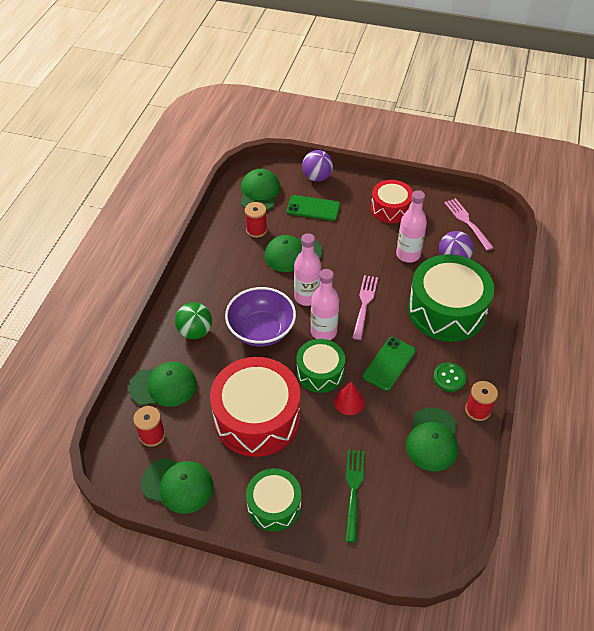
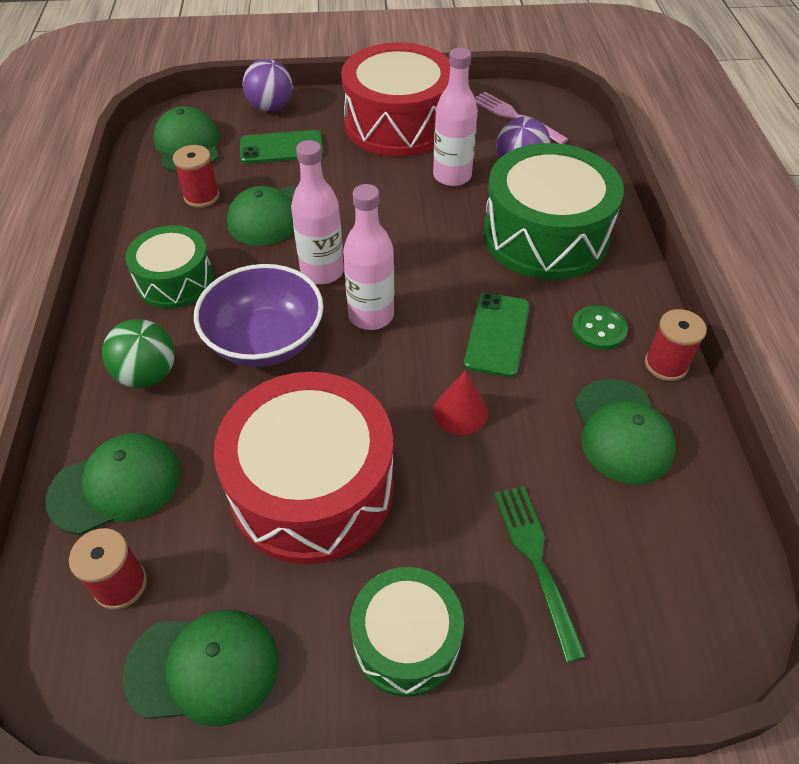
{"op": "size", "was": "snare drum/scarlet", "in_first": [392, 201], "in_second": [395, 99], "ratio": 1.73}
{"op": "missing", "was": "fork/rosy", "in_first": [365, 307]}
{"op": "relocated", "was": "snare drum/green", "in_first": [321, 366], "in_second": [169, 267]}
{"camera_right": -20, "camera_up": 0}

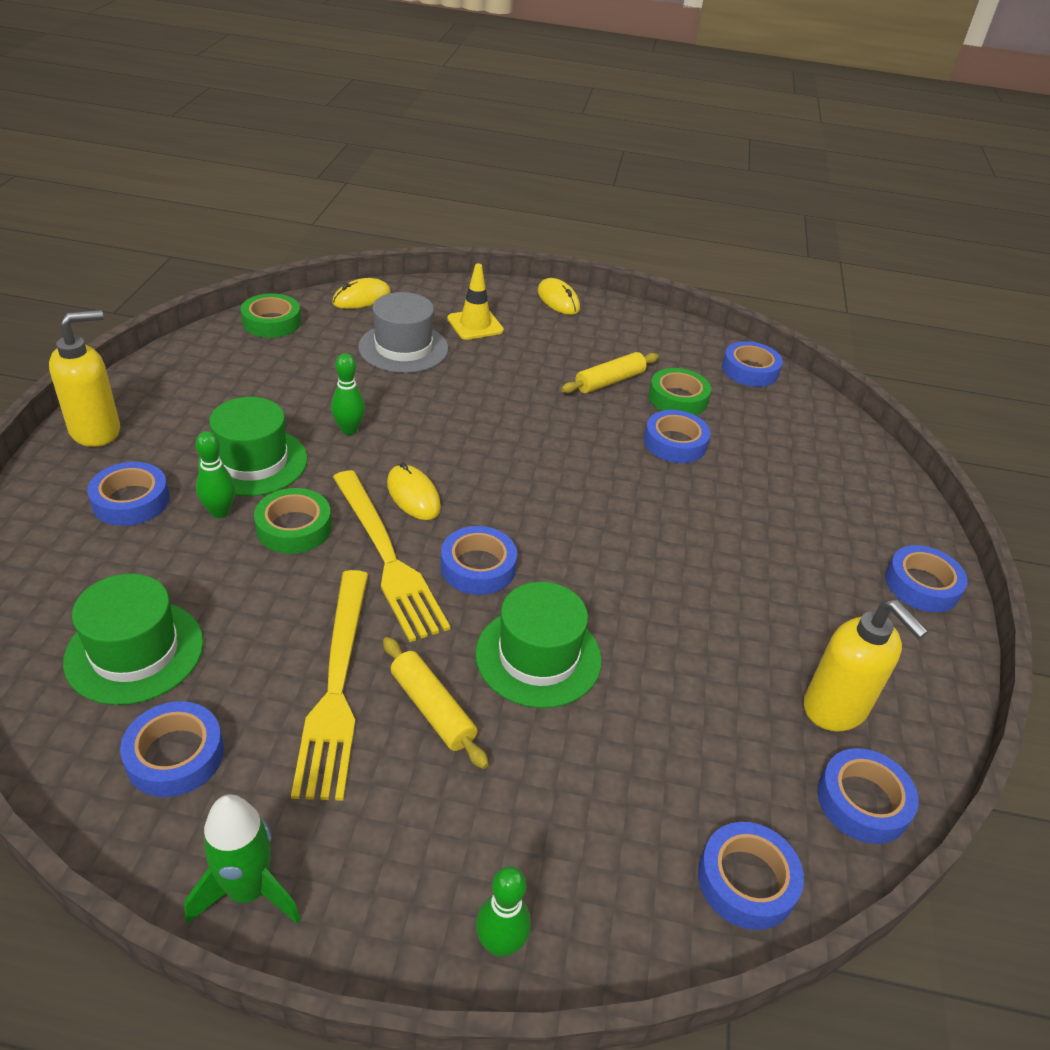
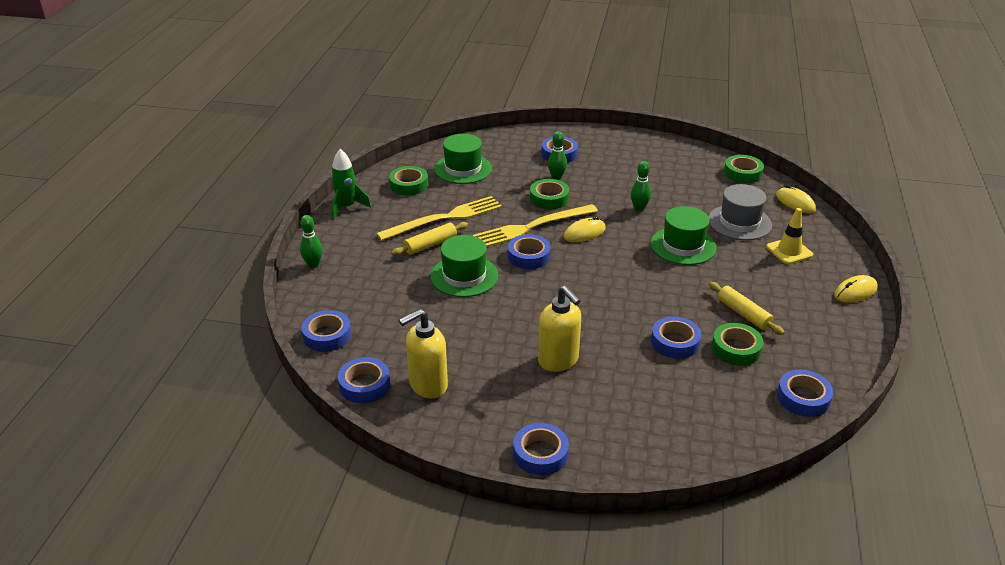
{"op": "relocated", "was": "soap dispenser/bright yellow", "in_first": [84, 378], "in_second": [559, 329]}
{"op": "relocated", "was": "tall hat/green", "in_first": [253, 446], "in_second": [684, 235]}
{"op": "spun", "was": "fork/bright yellow", "in_first": [329, 685], "in_second": [439, 218], "clockwise": 150}
{"op": "colour", "was": "roll of tape/royal blue", "now": "roll of tape/green", "in_first": [172, 749], "in_second": [408, 180]}
{"camera_right": 95, "camera_up": -5}

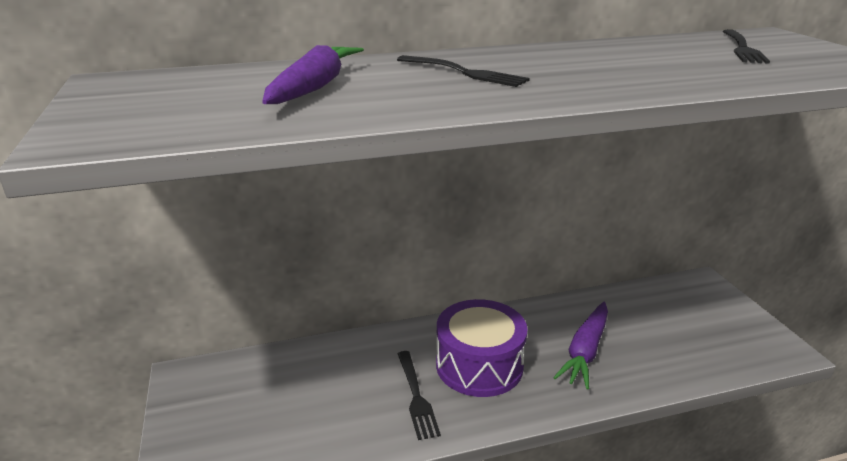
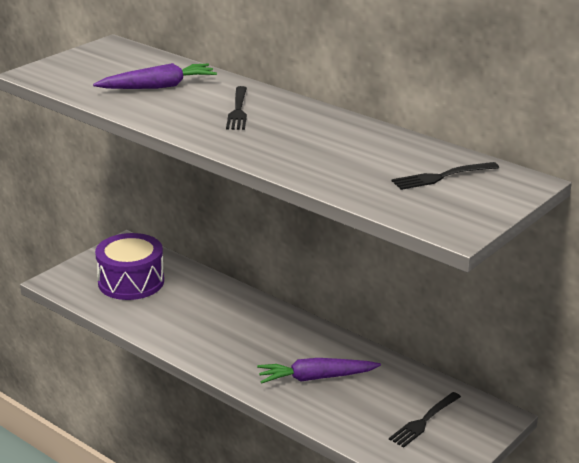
{"op": "relocated", "was": "snare drum/violet", "in_first": [481, 348], "in_second": [129, 266]}
{"op": "relocated", "was": "fork/ebony", "in_first": [419, 395], "in_second": [425, 420]}
{"camera_right": 55, "camera_up": 0}

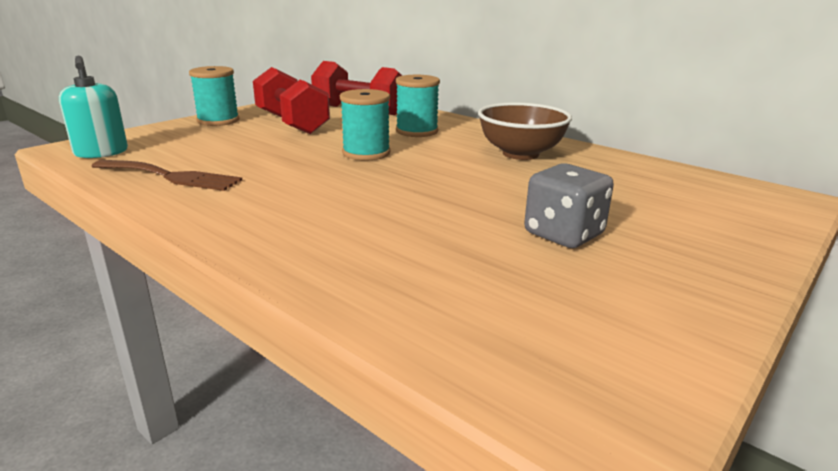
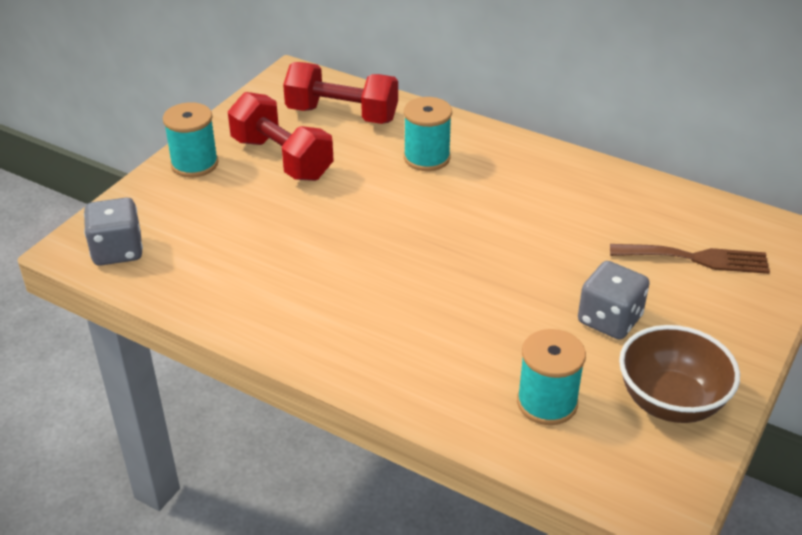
{"op": "exchanged", "was": "soap dispenser/teal", "now": "game die/ash-grey", "in_first": [93, 107], "in_second": [113, 232]}
{"op": "relocated", "was": "bobbin/teal", "in_first": [365, 125], "in_second": [551, 377]}
{"op": "relocated", "was": "bowl/brown", "in_first": [525, 131], "in_second": [679, 374]}
{"op": "relocated", "was": "fork/brown", "in_first": [166, 175], "in_second": [690, 259]}
{"camera_right": -10, "camera_up": 15}

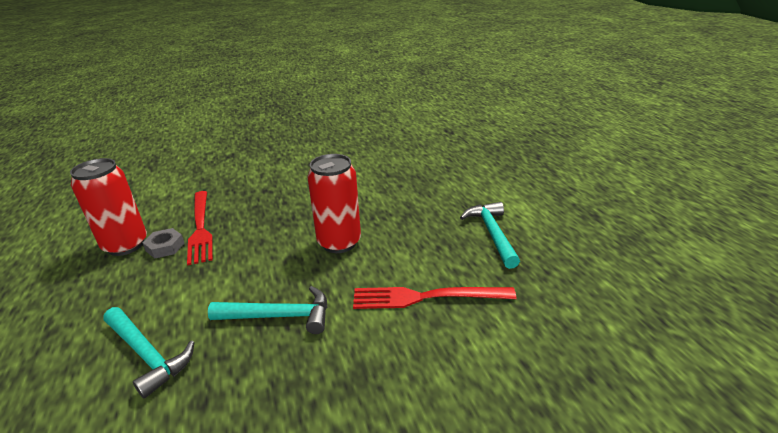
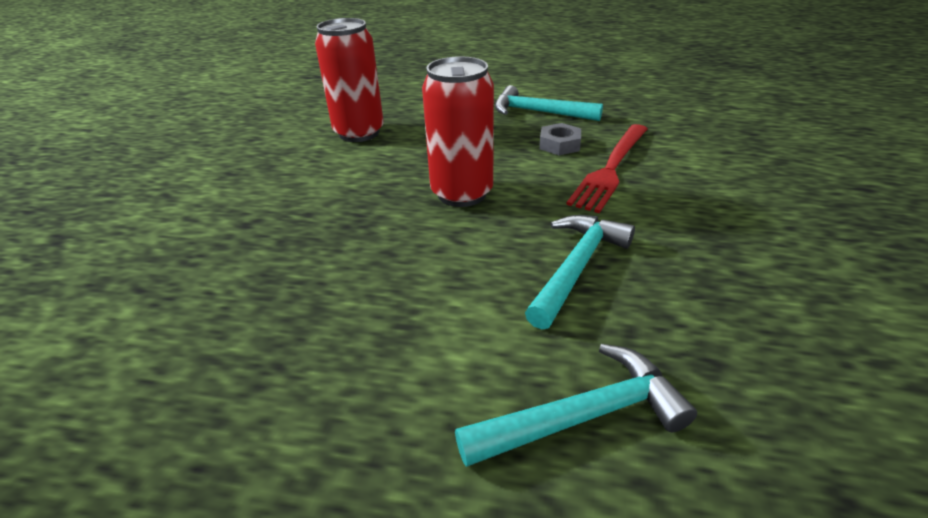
{"op": "relocated", "was": "tin/scarlet", "in_first": [108, 207], "in_second": [349, 80]}
{"op": "missing", "was": "fork/scarlet", "in_first": [200, 228]}
{"op": "relocated", "was": "hexagon nut/ash-grey", "in_first": [163, 243], "in_second": [560, 139]}
{"camera_right": -60, "camera_up": 5}

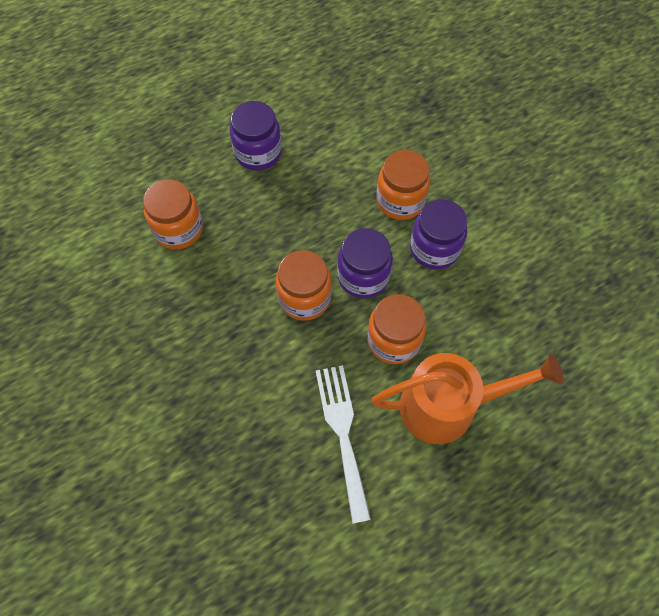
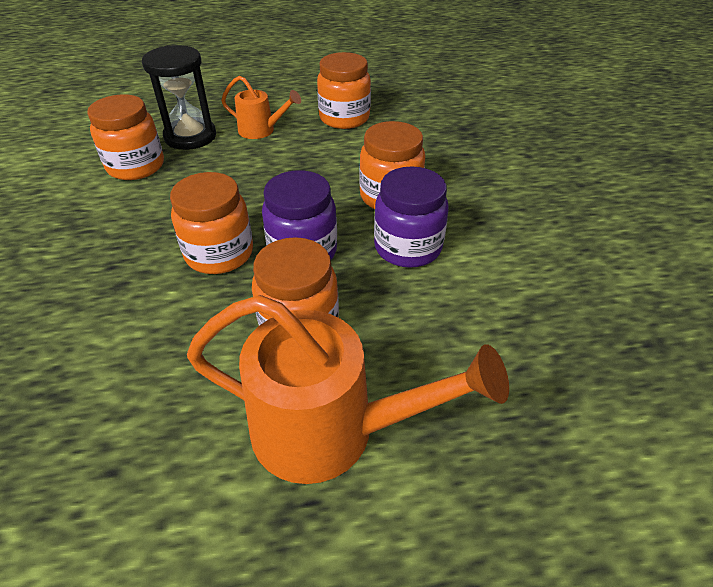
{"op": "exchanged", "was": "jar/violet", "now": "sprinkling can/bright orange", "in_first": [256, 136], "in_second": [261, 107]}
{"op": "missing", "was": "fork/snow-white", "in_first": [343, 444]}
{"op": "appeared", "now": "sand timer/ebony", "in_second": [179, 97]}
{"op": "appeared", "now": "jar/bright orange", "in_second": [344, 90]}
{"camera_right": 20, "camera_up": -20}

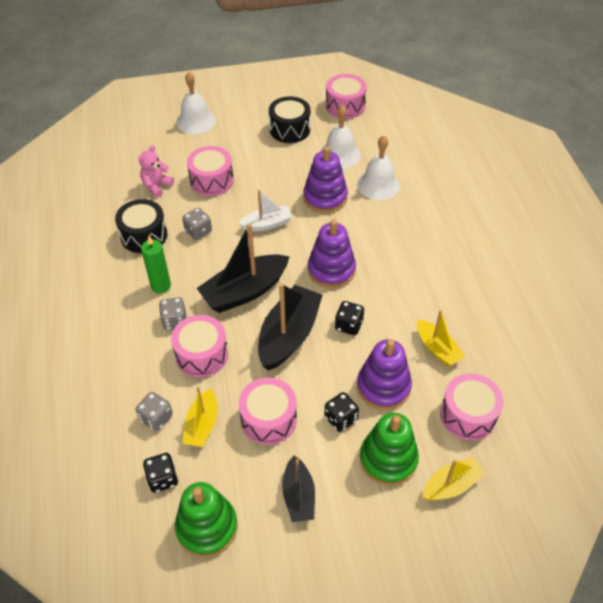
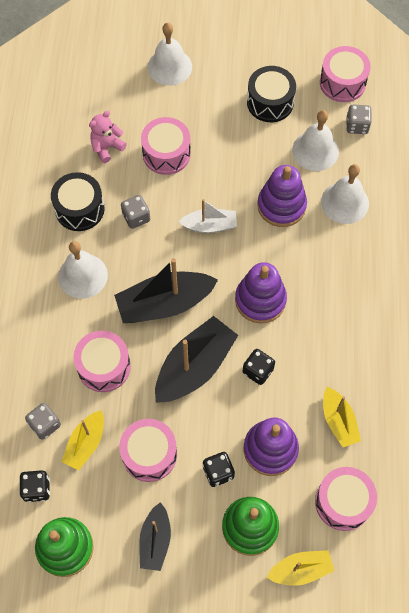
{"op": "exchanged", "was": "wax candle/green", "now": "school bell/snow-white", "in_first": [156, 264], "in_second": [83, 270]}
{"op": "relocated", "was": "game die/ash-grey", "in_first": [173, 313], "in_second": [359, 119]}
{"camera_right": 15, "camera_up": 15}

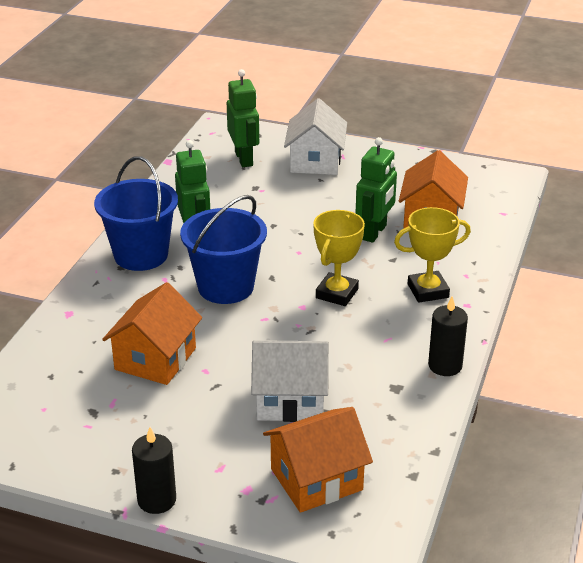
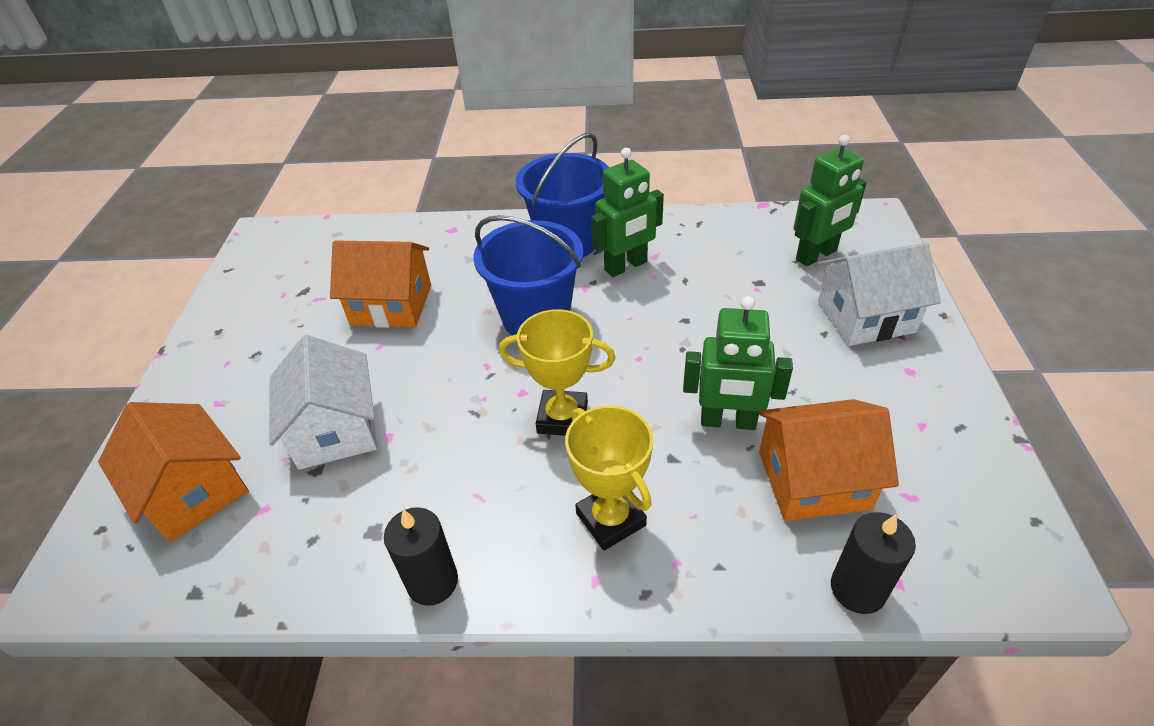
{"op": "relocated", "was": "wax candle/ebony", "in_first": [154, 470], "in_second": [873, 563]}
{"camera_right": 75, "camera_up": 10}

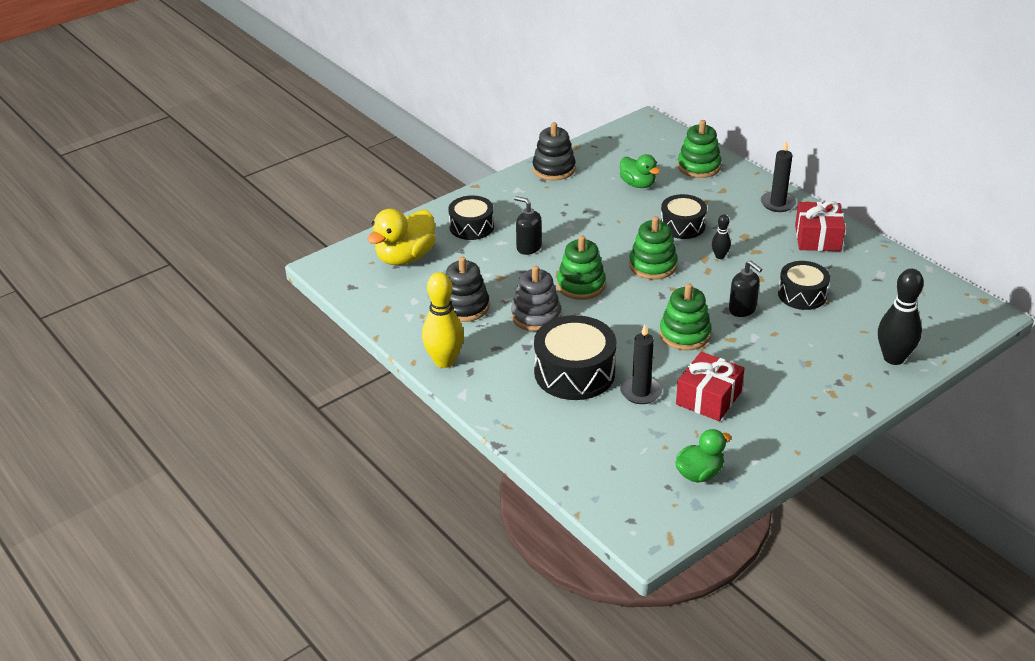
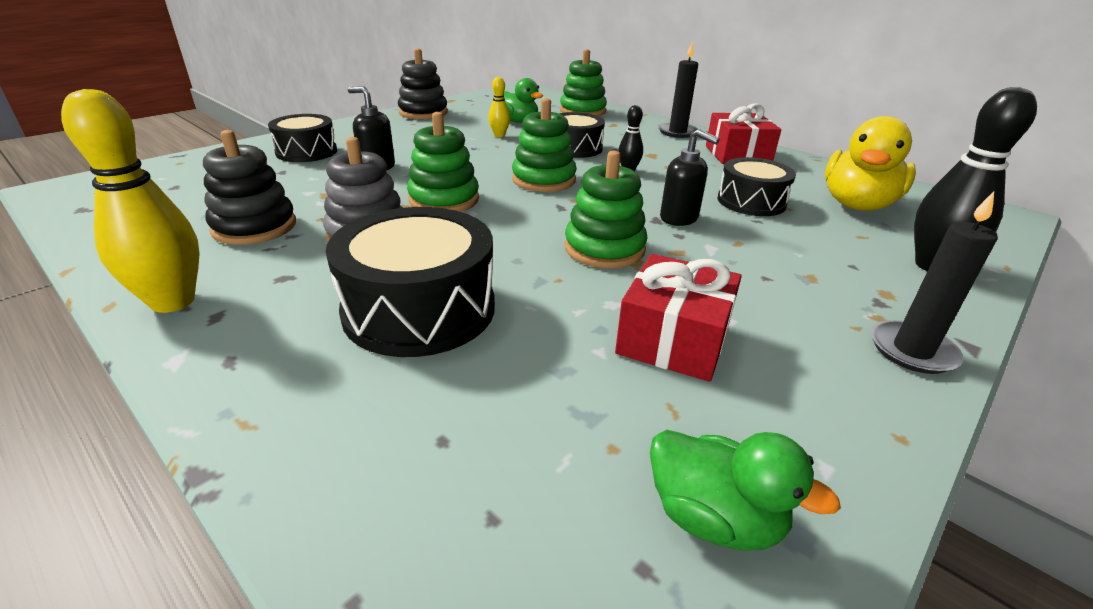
{"op": "relocated", "was": "toy duck/bright yellow", "in_first": [401, 237], "in_second": [870, 163]}
{"op": "relocated", "was": "wax candle/ebony", "in_first": [641, 364], "in_second": [934, 282]}
{"op": "spun", "was": "toy duck/green", "in_first": [703, 456], "in_second": [745, 490], "clockwise": 75}
{"op": "appeared", "now": "tenpin/bright yellow", "in_second": [499, 107]}
{"camera_right": -10, "camera_up": -5}

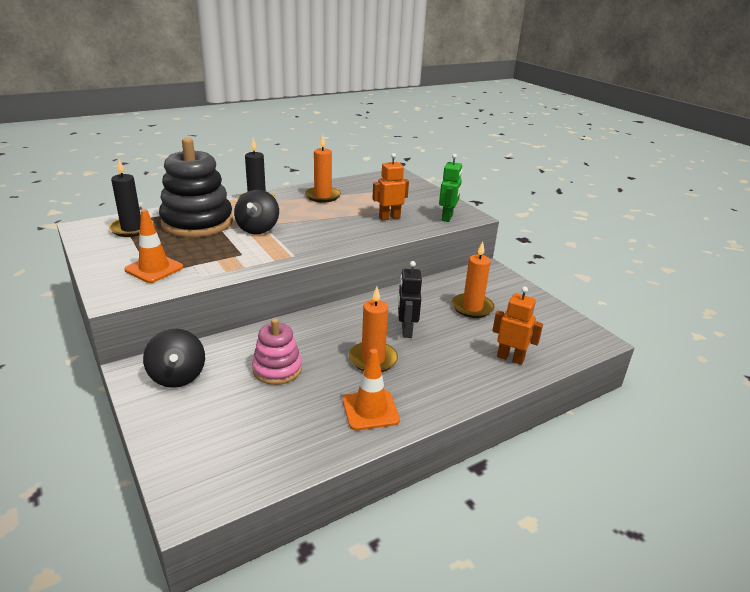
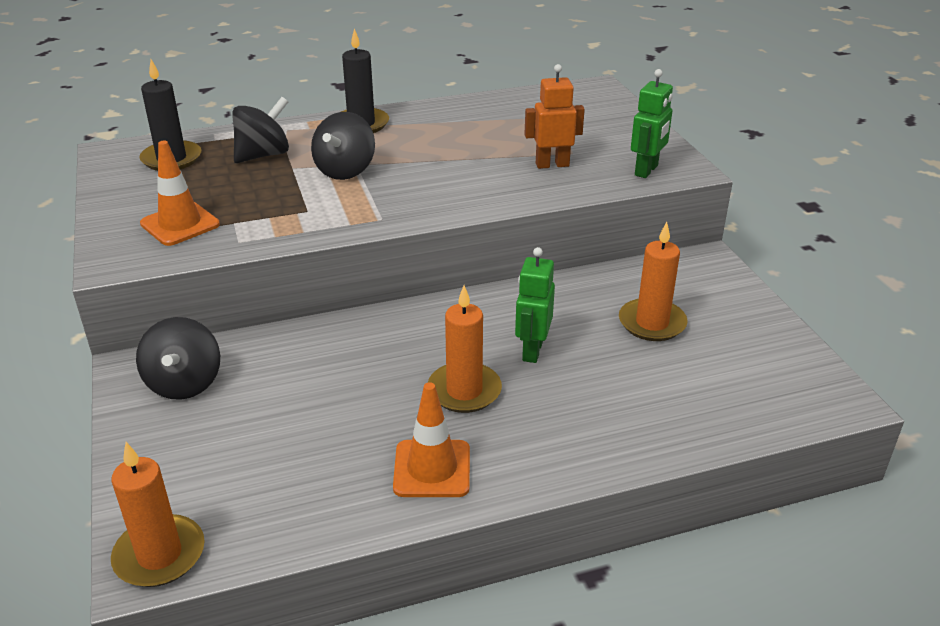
{"op": "relocated", "was": "wax candle/bright orange", "in_first": [323, 168], "in_second": [158, 514]}
{"op": "exchanged", "was": "stacking toy/ebony", "now": "spinning top/ebony", "in_first": [196, 187], "in_second": [260, 130]}
{"op": "colour", "was": "toy robot/ebony", "now": "toy robot/green", "in_first": [410, 299], "in_second": [535, 305]}
{"op": "missing", "was": "toy robot/bright orange", "in_first": [517, 325]}
{"op": "missing", "was": "stacking toy/rosy", "in_first": [277, 351]}
{"camera_right": 15, "camera_up": 5}

